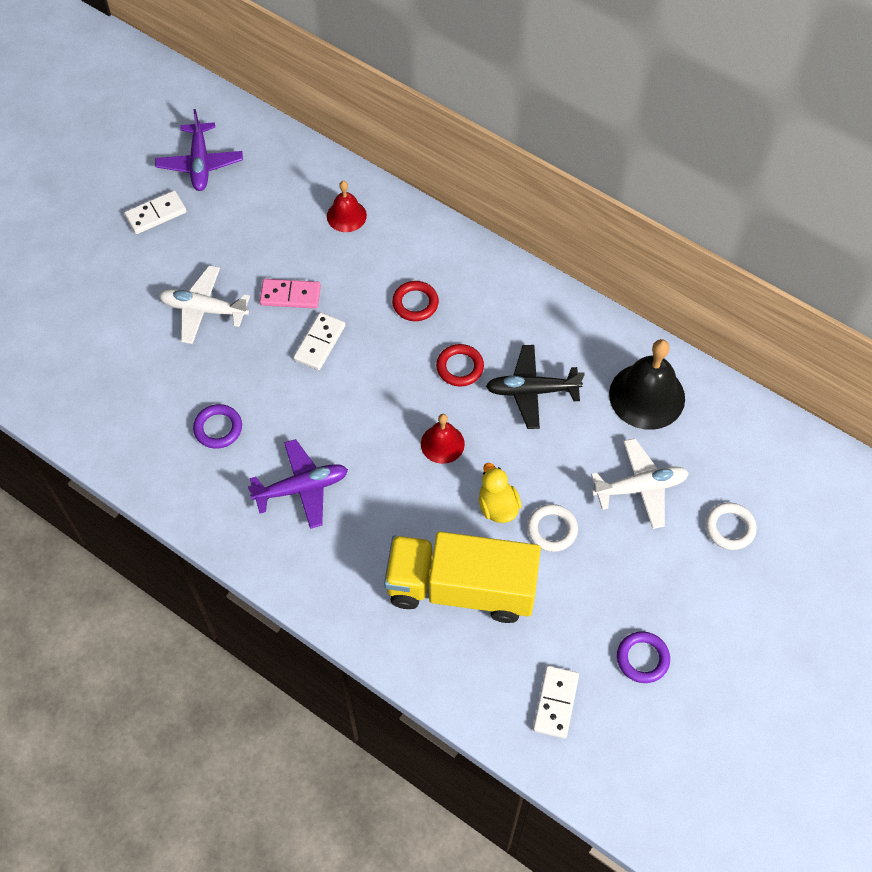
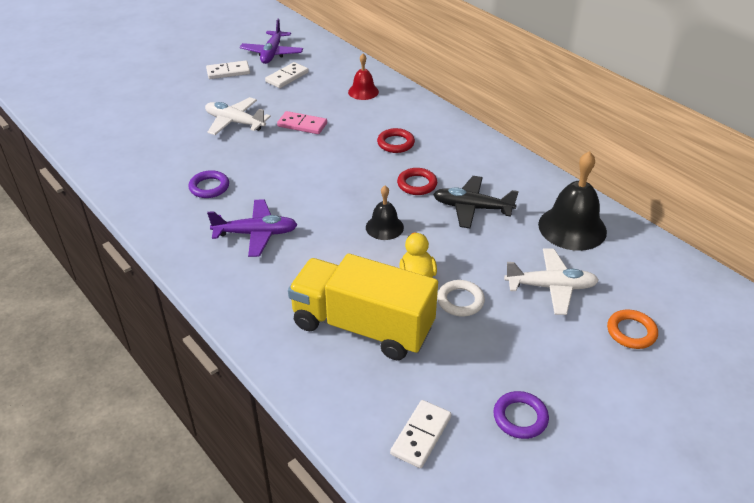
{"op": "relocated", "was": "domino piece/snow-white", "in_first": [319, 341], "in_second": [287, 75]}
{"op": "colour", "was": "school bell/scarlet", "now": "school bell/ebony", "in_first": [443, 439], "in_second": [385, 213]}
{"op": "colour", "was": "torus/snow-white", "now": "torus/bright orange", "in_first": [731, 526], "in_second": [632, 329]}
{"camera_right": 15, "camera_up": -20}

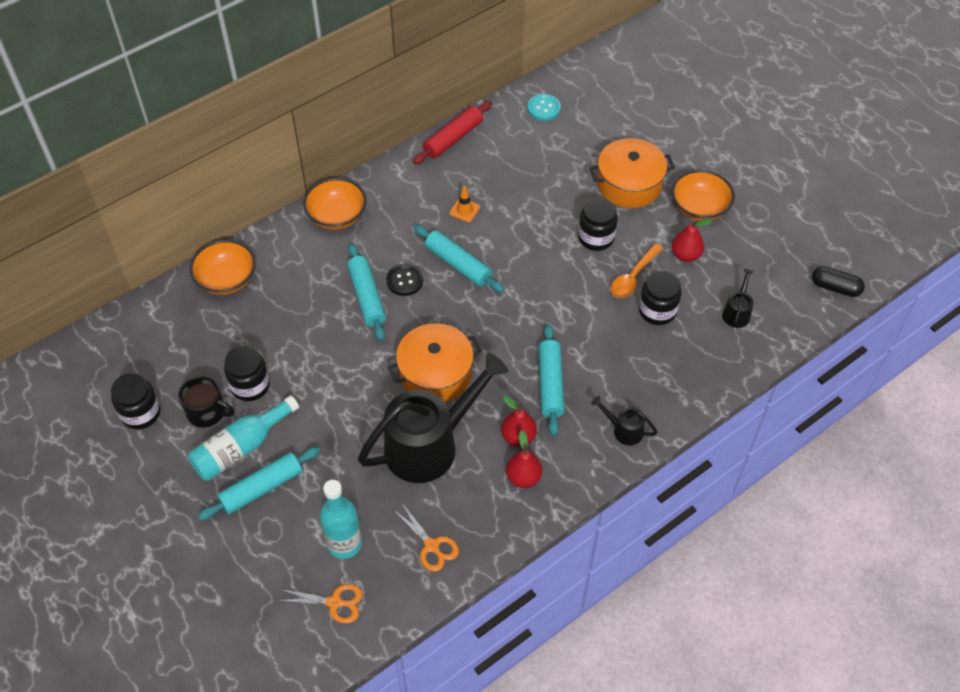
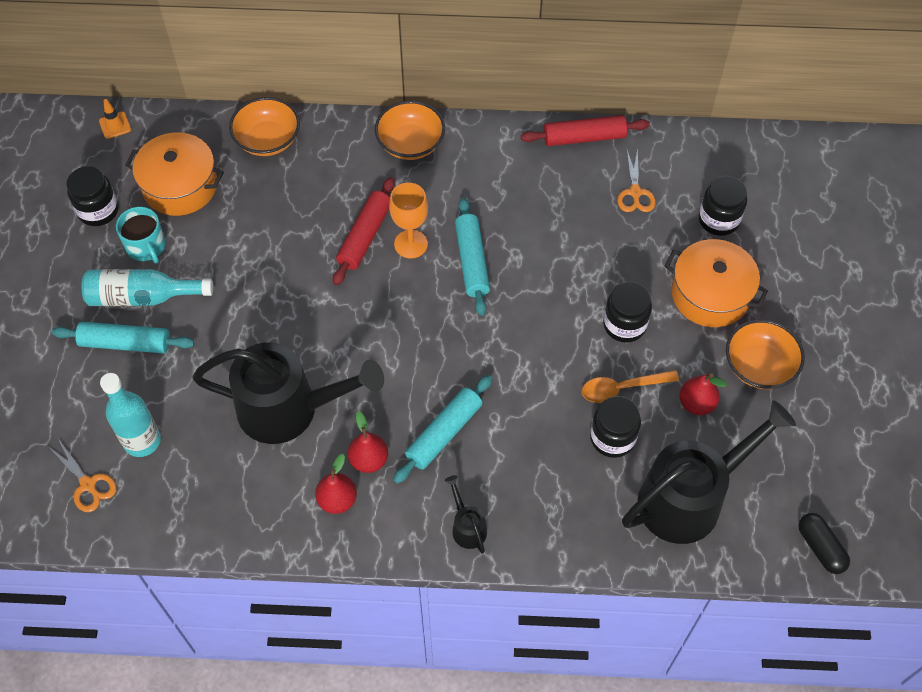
{"op": "missing", "was": "shirt button/teal", "in_first": [544, 107]}
{"op": "relocated", "was": "road cone/bright orange", "in_first": [464, 204], "in_second": [115, 119]}
{"op": "colour", "was": "pastry roller/teal", "now": "pastry roller/scarlet", "in_first": [366, 292], "in_second": [364, 231]}
{"op": "exchanged", "was": "shirt button/ebony", "now": "goblet/bright orange", "in_first": [404, 280], "in_second": [408, 221]}
{"op": "size", "was": "sprinkling can/ebony", "in_first": [738, 298], "in_second": [709, 472], "ratio": 2.39}
{"op": "relocated", "was": "pot/bright orange", "in_first": [435, 362], "in_second": [174, 174]}
{"op": "relocated", "was": "jar/ebony", "in_first": [247, 373], "in_second": [723, 206]}
{"op": "colour", "was": "coffee mug/ebony", "now": "coffee mug/teal", "in_first": [206, 401], "in_second": [141, 235]}
{"op": "relocated", "was": "pair of scissors/bright orange", "in_first": [426, 537], "in_second": [636, 180]}
{"camera_right": 40, "camera_up": 5}

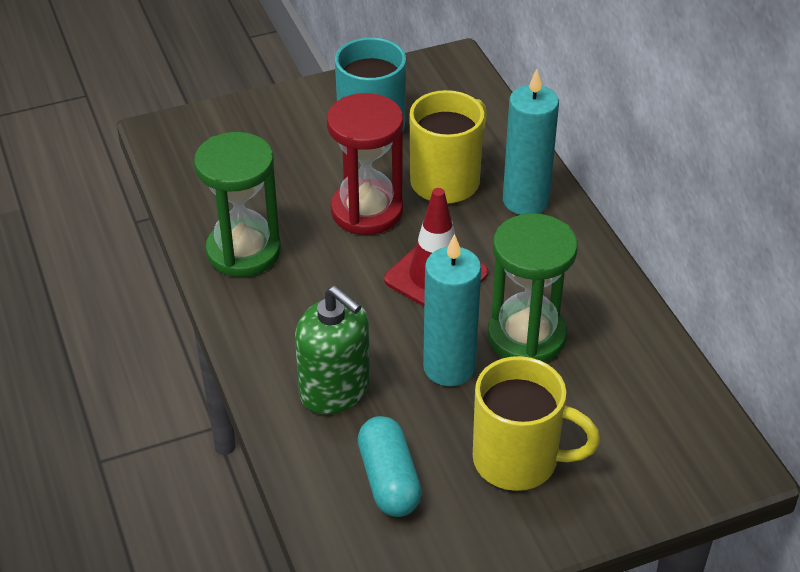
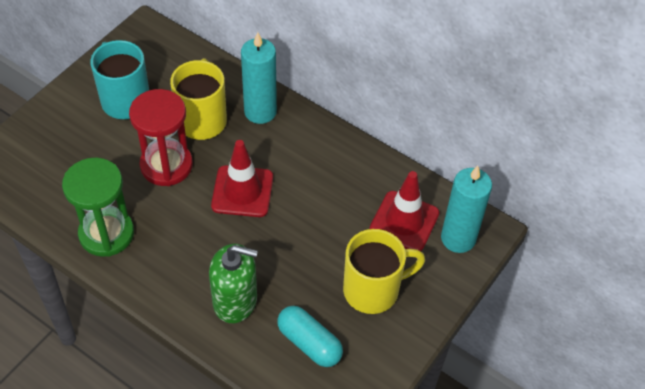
{"op": "missing", "was": "sand timer/green", "in_first": [532, 288]}
{"op": "relocated", "was": "wax candle/teal", "in_first": [452, 310], "in_second": [466, 209]}
{"op": "appeared", "now": "road cone/scarlet", "in_second": [404, 211]}
{"camera_right": -35, "camera_up": 10}

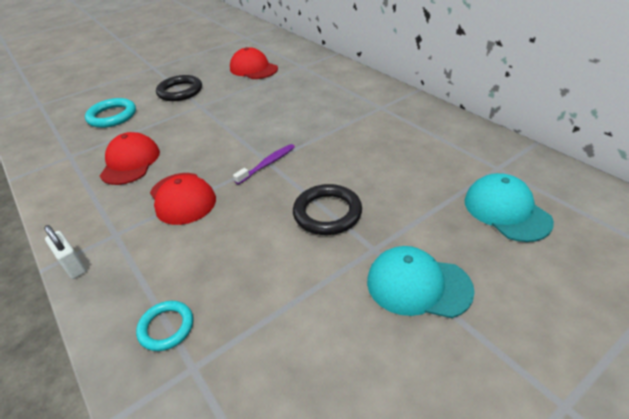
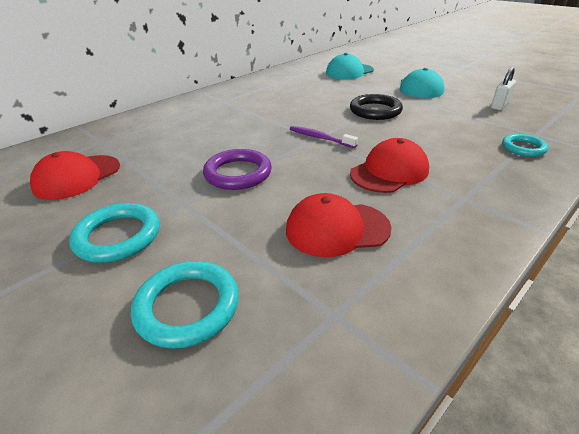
{"op": "colour", "was": "torus/ebony", "now": "torus/teal", "in_first": [179, 88], "in_second": [114, 233]}
{"op": "relocated", "was": "lock/snow-white", "in_first": [65, 252], "in_second": [503, 88]}
{"op": "appeared", "now": "torus/violet", "in_second": [237, 169]}
{"camera_right": -100, "camera_up": -5}

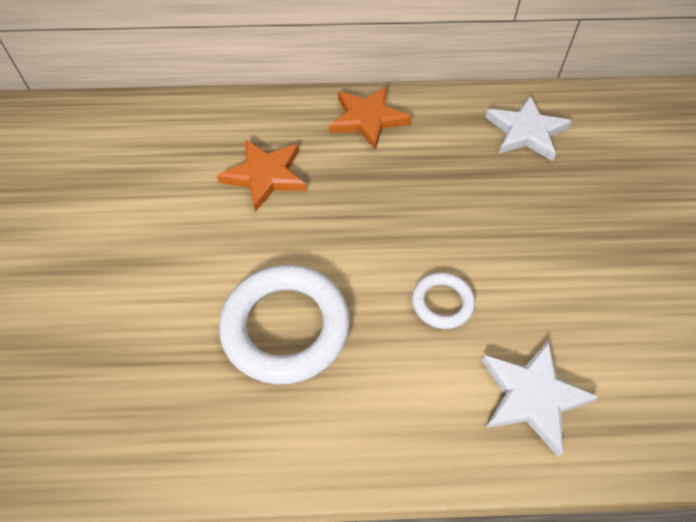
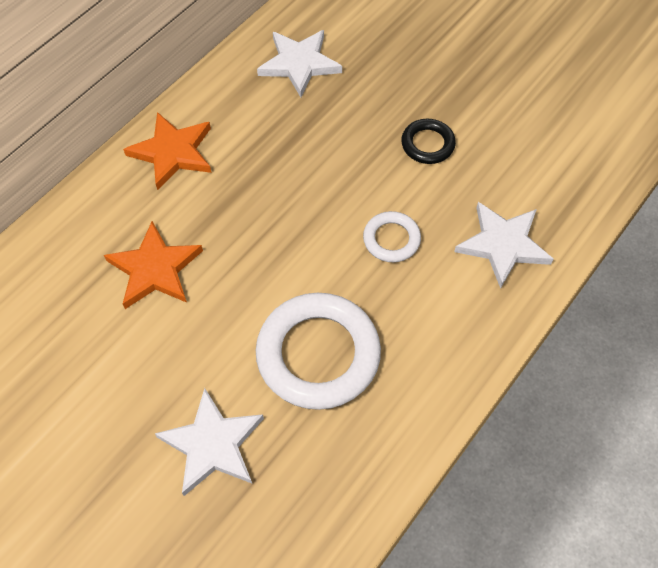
{"op": "appeared", "now": "torus/ebony", "in_second": [428, 141]}
{"op": "appeared", "now": "five-pointed star/snow-white", "in_second": [209, 442]}
{"camera_right": -50, "camera_up": 5}

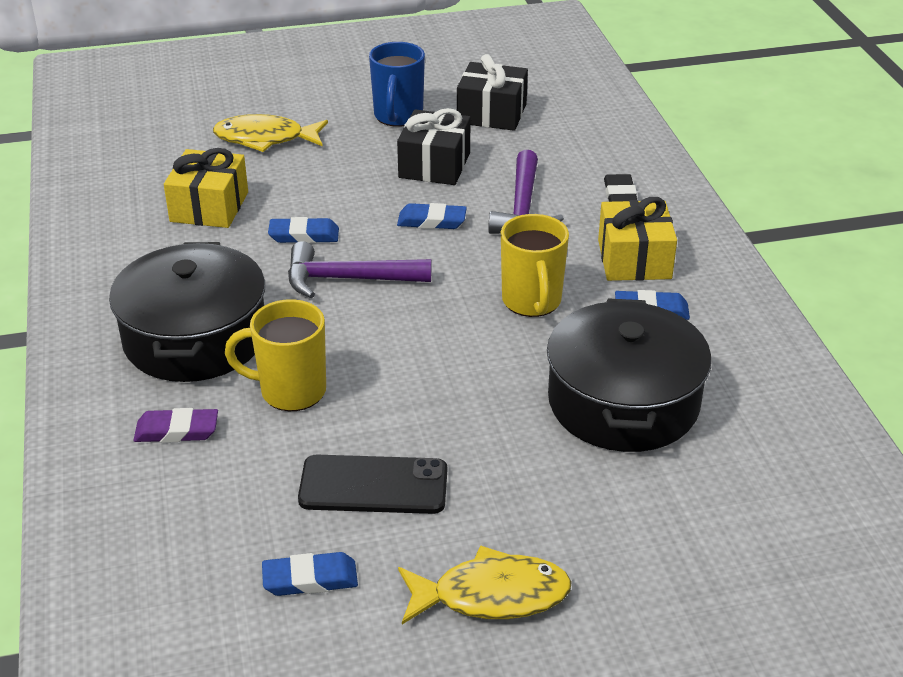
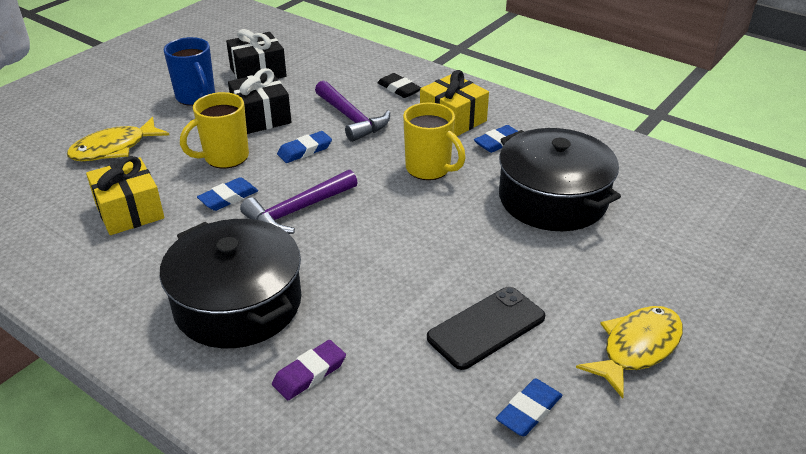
{"op": "relocated", "was": "coffee mug/bright yellow", "in_first": [275, 355], "in_second": [214, 130]}
{"camera_right": -40, "camera_up": 0}

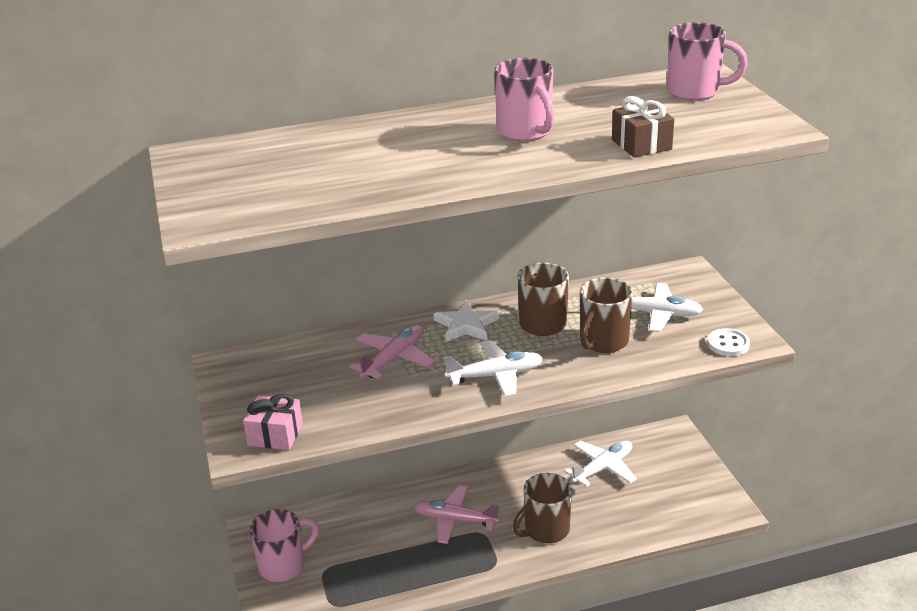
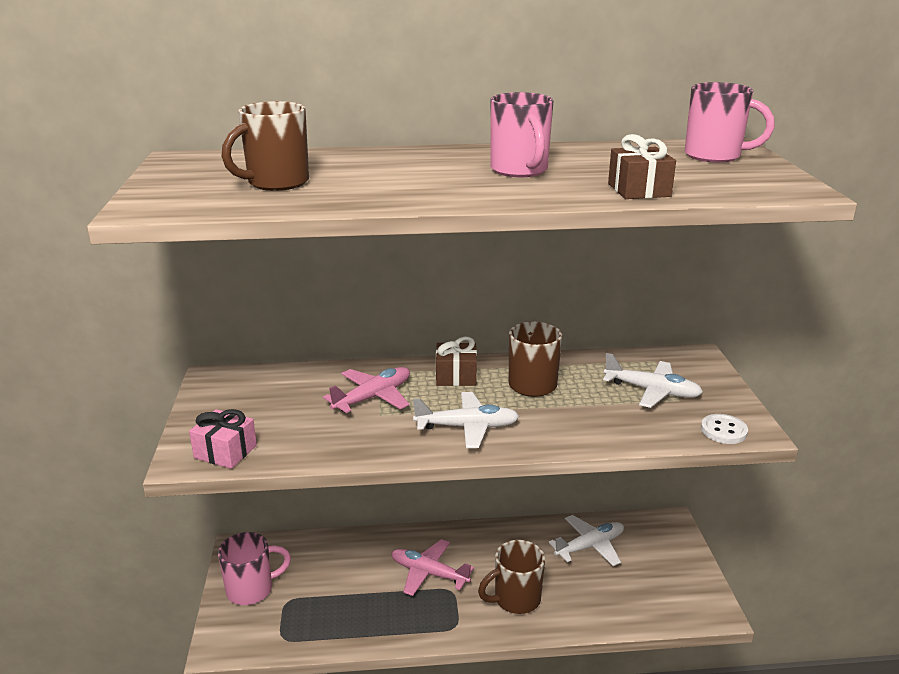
{"op": "relocated", "was": "coffee mug/brown", "in_first": [606, 315], "in_second": [265, 146]}
{"op": "exchanged", "was": "five-pointed star/snow-white", "now": "wrapped gift/brown", "in_first": [466, 321], "in_second": [456, 361]}
{"camera_right": 10, "camera_up": -5}

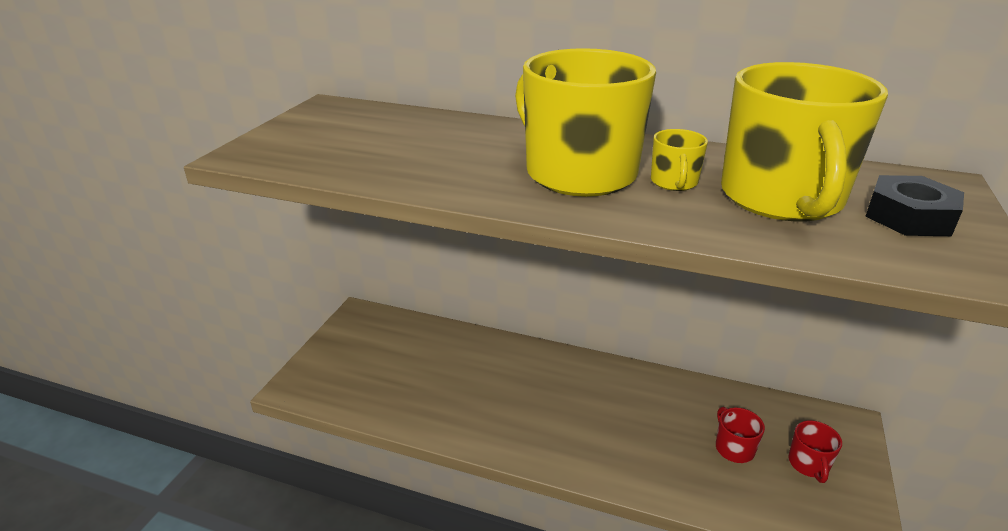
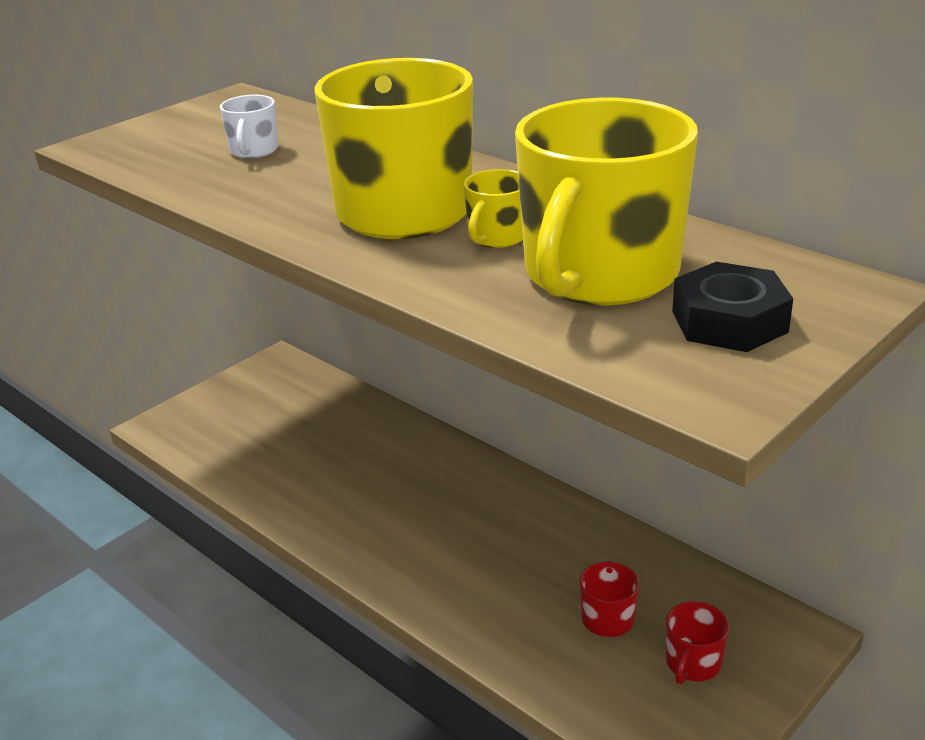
{"op": "appeared", "now": "coffee mug/snow-white", "in_second": [249, 126]}
{"camera_right": 25, "camera_up": 0}

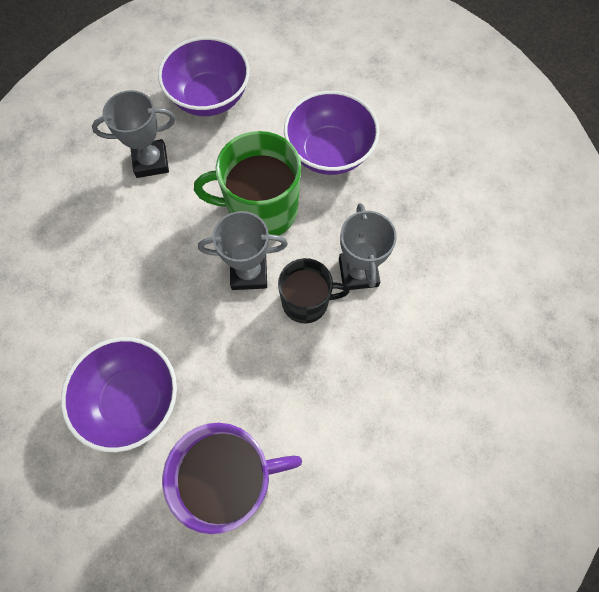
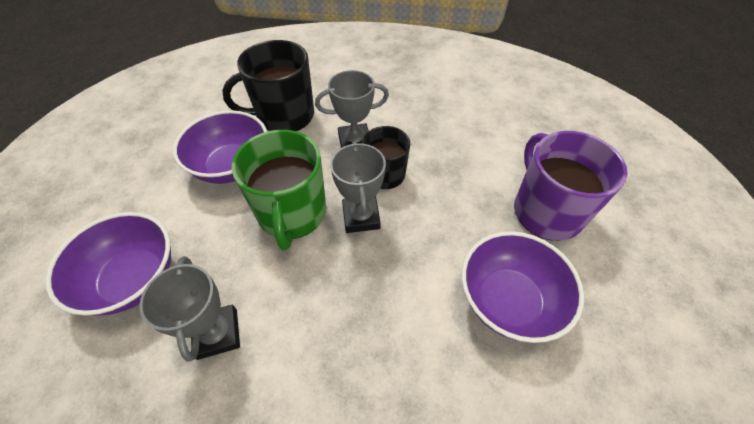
{"op": "appeared", "now": "coffee mug/ebony", "in_second": [268, 85]}
{"camera_right": -95, "camera_up": -15}

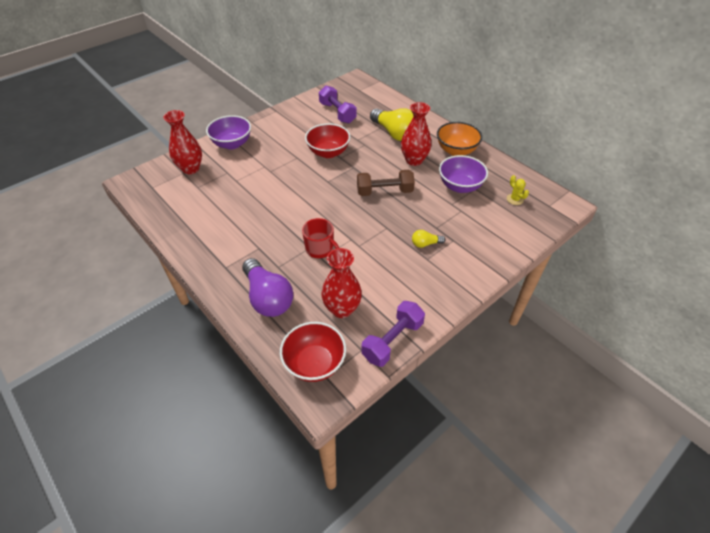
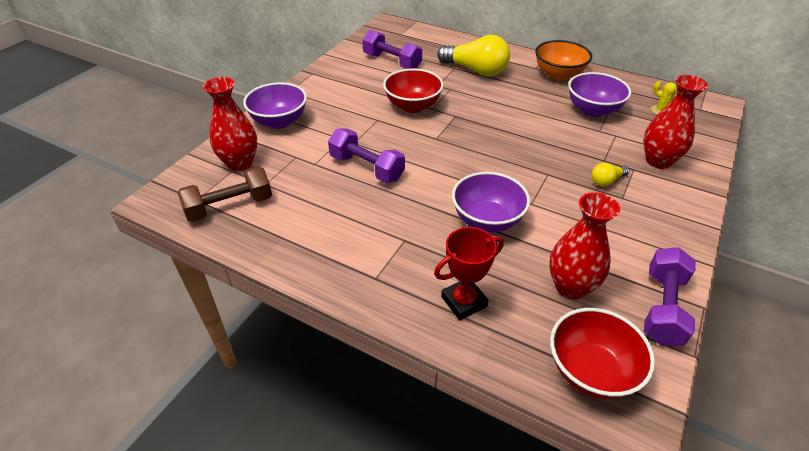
{"op": "relocated", "was": "flower vase/scarlet", "in_first": [416, 134], "in_second": [675, 122]}
{"op": "relocated", "was": "dumbbell/brown", "in_first": [386, 183], "in_second": [225, 194]}
{"op": "exchanged", "was": "coffee mug/scarlet", "now": "bowl/violet", "in_first": [320, 238], "in_second": [491, 202]}
{"op": "exchanged", "was": "lightbulb/violet", "now": "trophy/scarlet", "in_first": [267, 287], "in_second": [469, 273]}
{"op": "appeared", "now": "dumbbell/violet", "in_second": [366, 155]}
{"camera_right": -20, "camera_up": -5}

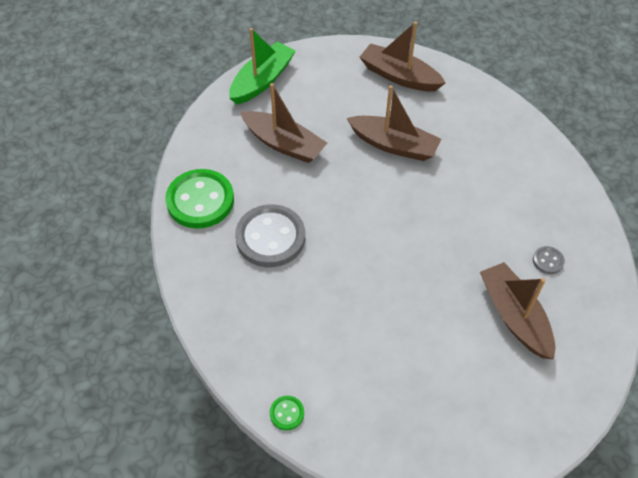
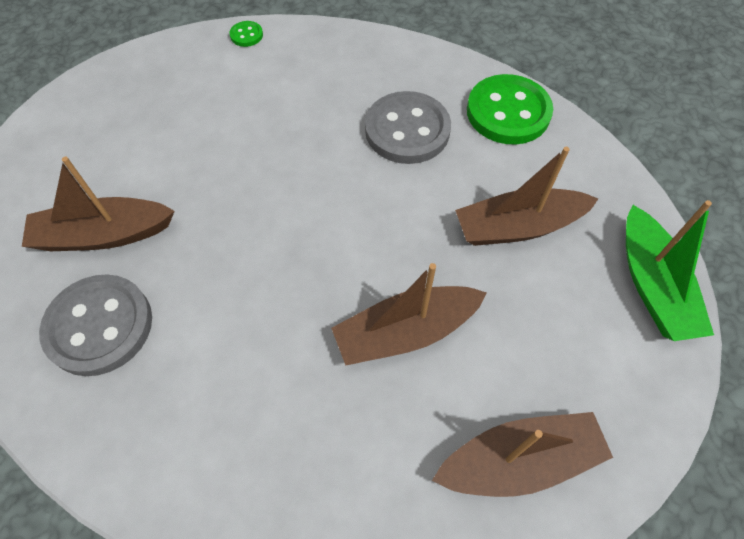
{"op": "size", "was": "shirt button/ash-grey", "in_first": [549, 260], "in_second": [95, 325], "ratio": 2.32}
{"op": "spun", "was": "toy boat/brown", "in_first": [517, 310], "in_second": [98, 204], "clockwise": 150}
{"camera_right": 135, "camera_up": 5}

